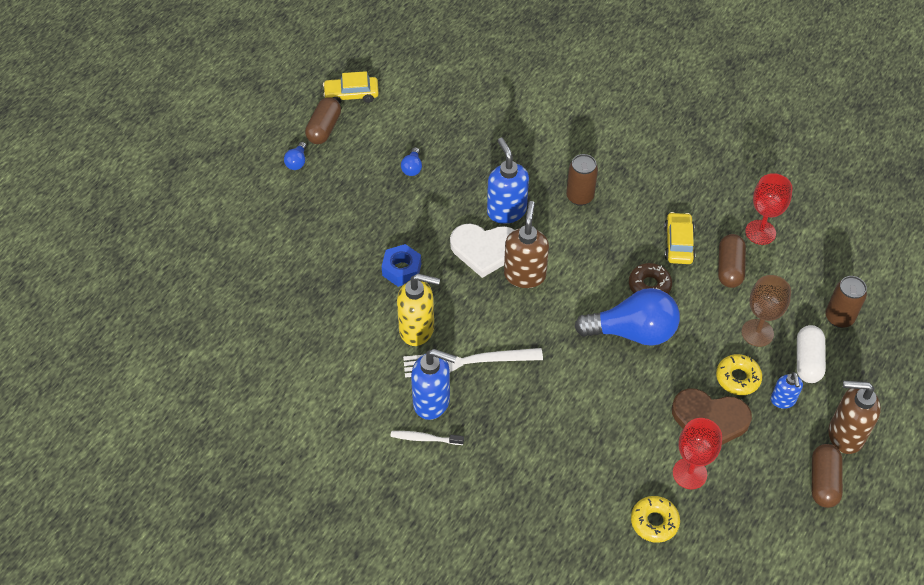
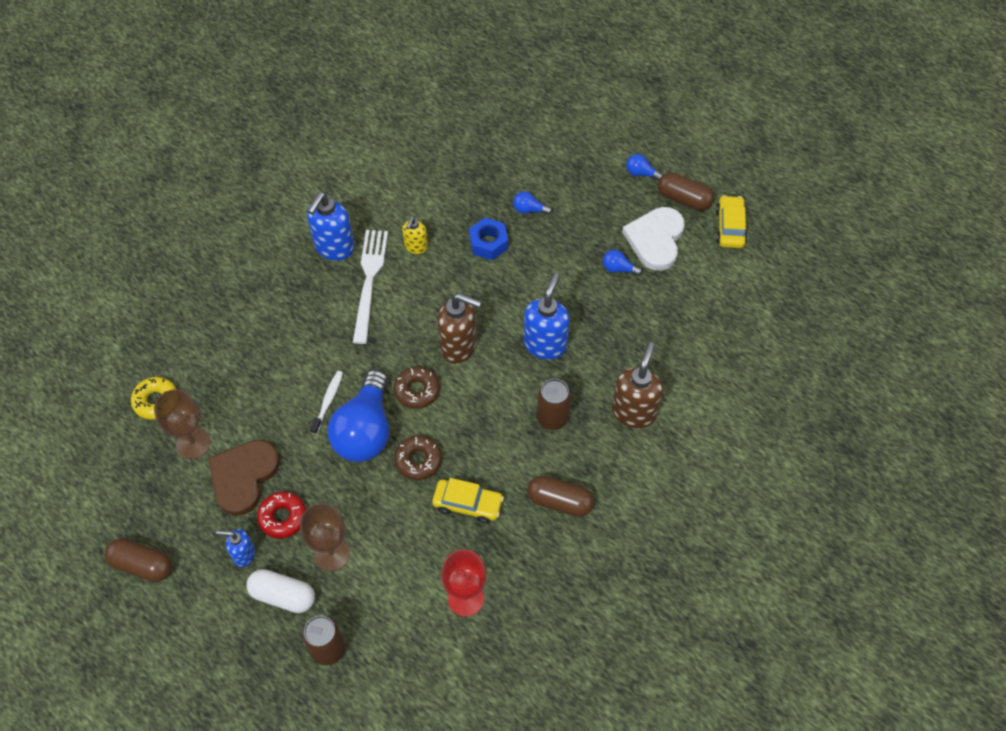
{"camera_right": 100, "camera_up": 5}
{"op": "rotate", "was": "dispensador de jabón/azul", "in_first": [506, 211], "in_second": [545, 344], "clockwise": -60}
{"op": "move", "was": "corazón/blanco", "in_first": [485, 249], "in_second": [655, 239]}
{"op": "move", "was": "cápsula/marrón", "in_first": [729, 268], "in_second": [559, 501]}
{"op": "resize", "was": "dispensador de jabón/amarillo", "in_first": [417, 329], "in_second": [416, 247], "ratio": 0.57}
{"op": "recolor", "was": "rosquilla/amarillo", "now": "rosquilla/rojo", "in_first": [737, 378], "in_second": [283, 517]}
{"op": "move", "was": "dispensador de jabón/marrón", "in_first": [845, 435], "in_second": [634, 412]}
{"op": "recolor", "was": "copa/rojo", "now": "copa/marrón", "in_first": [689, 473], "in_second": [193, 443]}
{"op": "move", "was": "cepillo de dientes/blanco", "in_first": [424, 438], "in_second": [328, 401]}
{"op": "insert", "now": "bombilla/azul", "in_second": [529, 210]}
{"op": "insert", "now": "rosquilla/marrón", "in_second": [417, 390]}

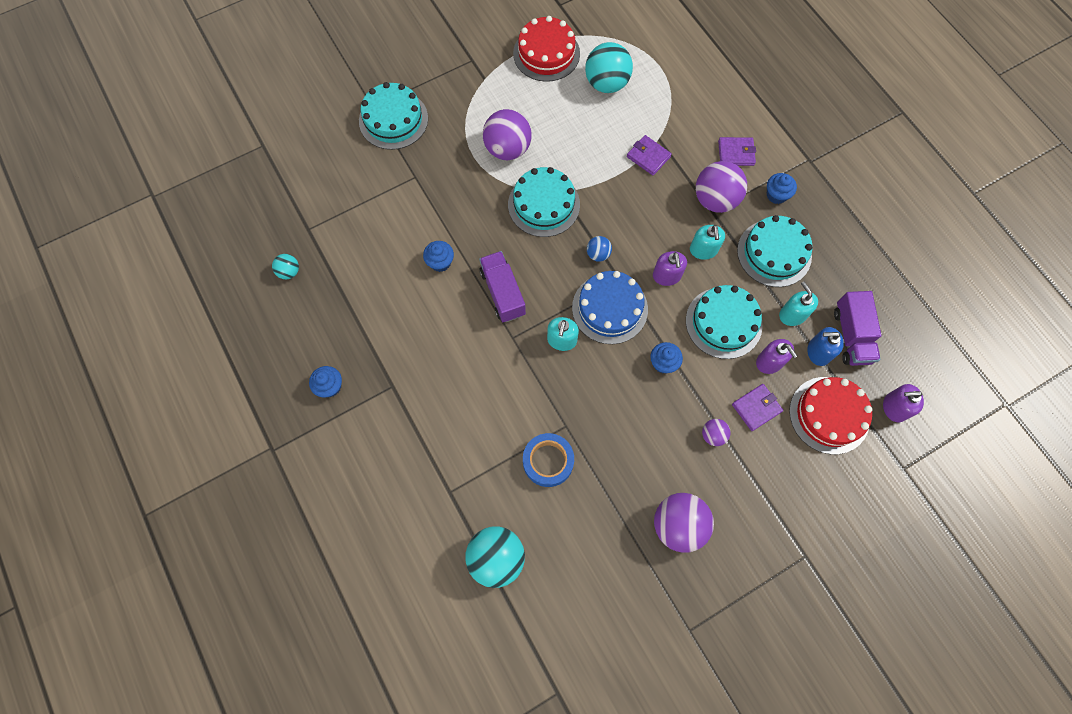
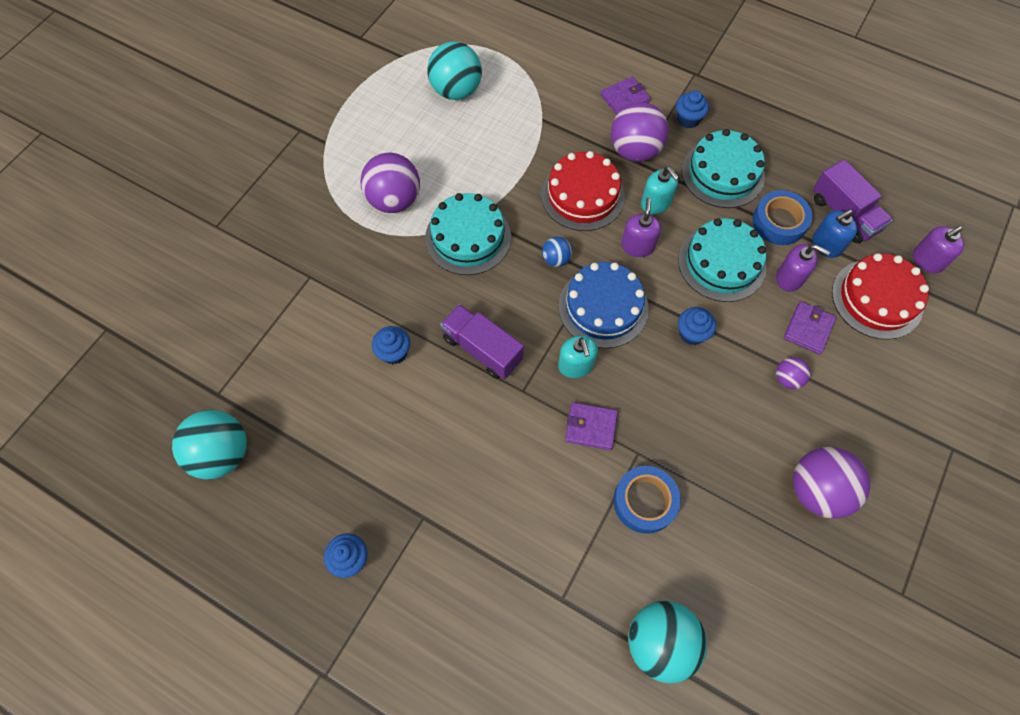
{"camera_right": -30, "camera_up": -5}
{"op": "move", "was": "tarta/rojo", "in_first": [546, 53], "in_second": [582, 195]}
{"op": "delete", "was": "tarta/turquesa", "in_first": [393, 119]}
{"op": "move", "was": "cartera/morado", "in_first": [648, 156], "in_second": [591, 427]}
{"op": "rotate", "was": "dispensador de jabón/morado", "in_first": [666, 276], "in_second": [637, 246], "clockwise": -135}
{"op": "resize", "was": "pelota/turquesa", "in_first": [289, 272], "in_second": [222, 454], "ratio": 2.01}
{"op": "replace", "was": "dispensador de jabón/turquesa", "now": "cinta adhesiva/azul", "in_first": [792, 314], "in_second": [779, 222]}

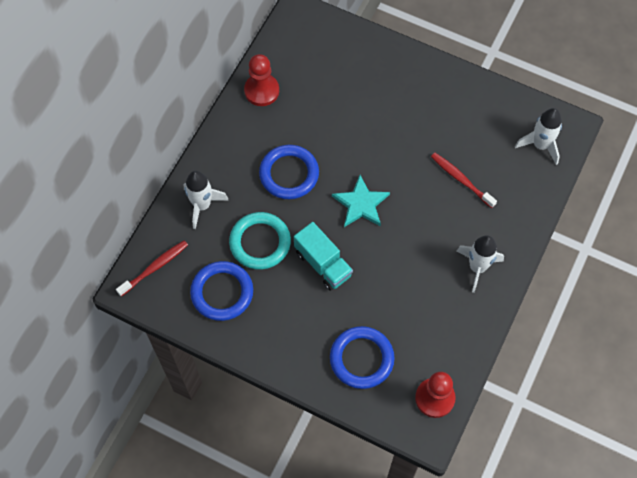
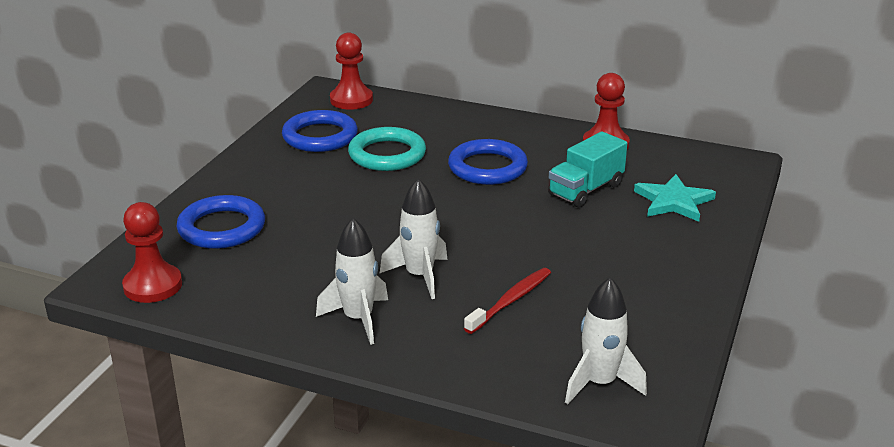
{"camera_right": 85, "camera_up": -35}
{"op": "move", "was": "cohete/blanco", "in_first": [202, 205], "in_second": [419, 276]}
{"op": "move", "was": "estrella/turquesa", "in_first": [361, 204], "in_second": [673, 201]}
{"op": "move", "was": "camión/turquesa", "in_first": [323, 264], "in_second": [585, 190]}
{"op": "replace", "was": "cepillo de dientes/rojo", "now": "peón/rojo", "in_first": [155, 267], "in_second": [351, 100]}

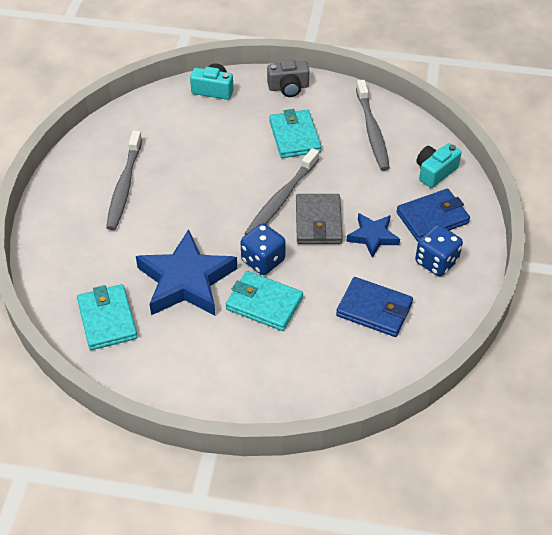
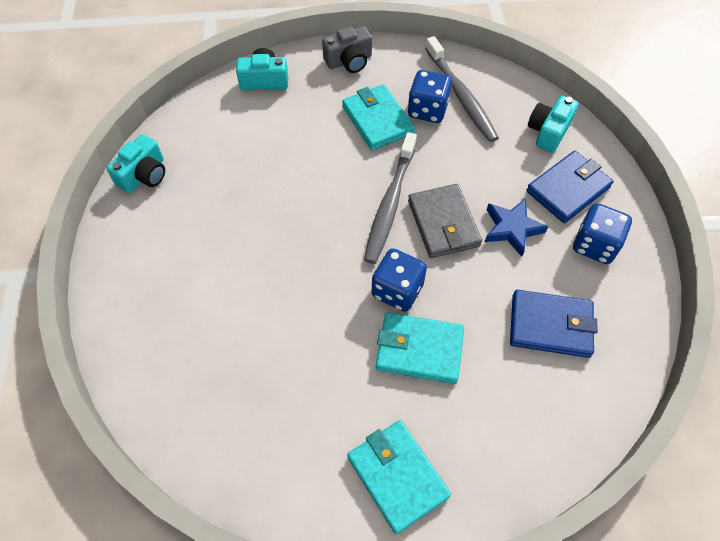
{"camera_right": -15, "camera_up": 10}
{"op": "delete", "was": "cepillo de dientes/gris", "in_first": [124, 186]}
{"op": "delete", "was": "estrella/azul", "in_first": [186, 281]}
{"op": "move", "was": "cartera/turquesa", "in_first": [107, 319], "in_second": [397, 476]}
{"op": "insert", "now": "dado/azul", "in_second": [427, 110]}
{"op": "insert", "now": "cámara/turquesa", "in_second": [144, 175]}

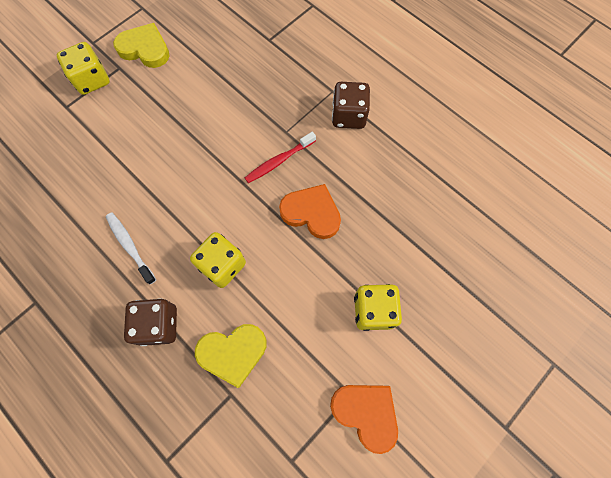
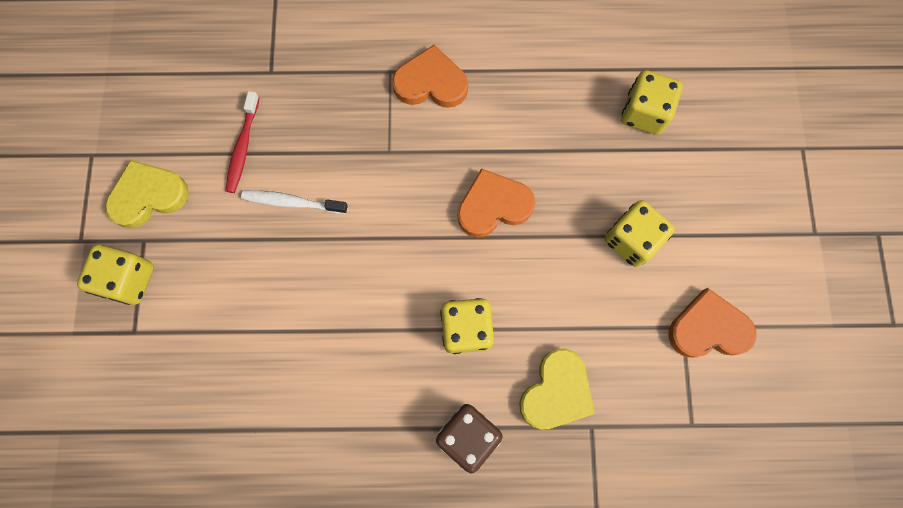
{"camera_right": -45, "camera_up": 5}
{"op": "replace", "was": "dado/marrón", "now": "corazón/naranja", "in_first": [348, 116], "in_second": [431, 83]}
{"op": "move", "was": "cepillo de dientes/rojo", "in_first": [279, 161], "in_second": [243, 147]}
{"op": "move", "was": "cepillo de dientes/blanco", "in_first": [130, 246], "in_second": [292, 202]}
{"op": "insert", "now": "dado/amarillo", "in_second": [644, 113]}

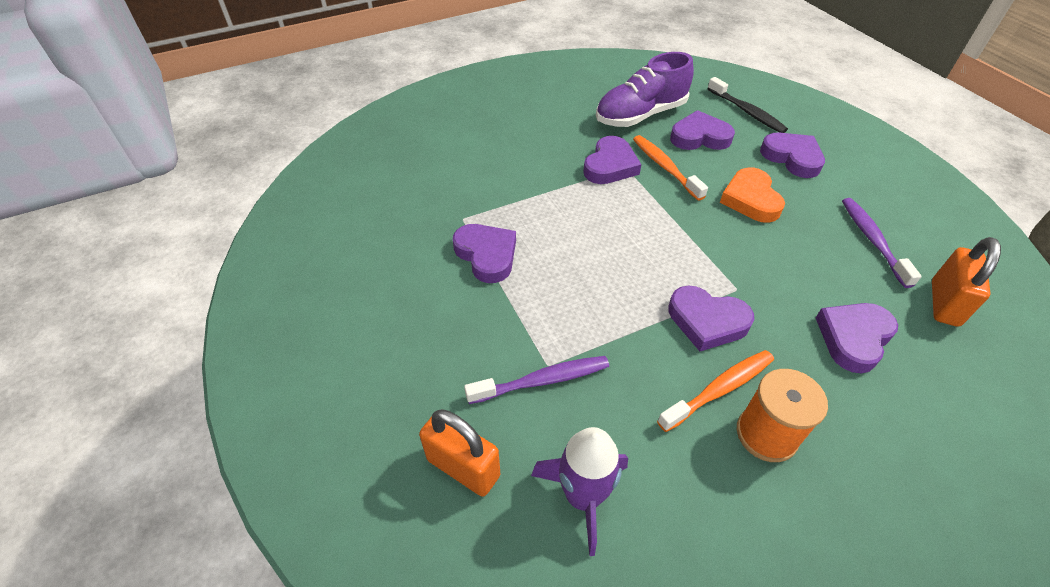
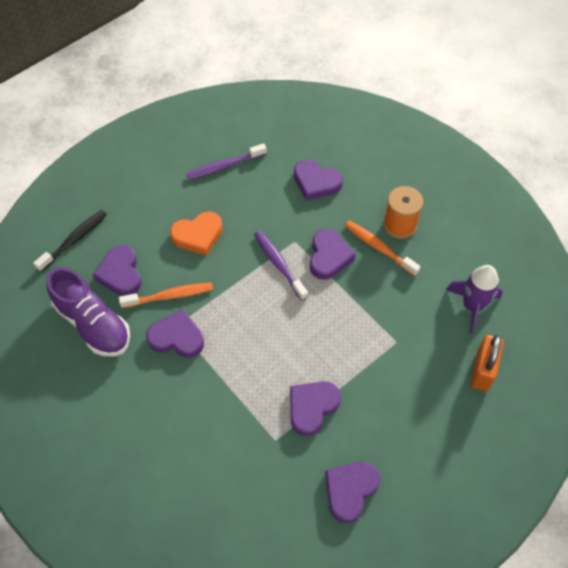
{"camera_right": -105, "camera_up": 10}
{"op": "move", "was": "corazón/morado", "in_first": [792, 158], "in_second": [350, 490]}
{"op": "rotate", "was": "cepillo de dientes/naranja", "in_first": [665, 167], "in_second": [170, 296], "clockwise": -150}
{"op": "delete", "was": "candado/naranja", "in_first": [944, 303]}
{"op": "move", "was": "cepillo de dientes/morado", "in_first": [542, 380], "in_second": [279, 264]}

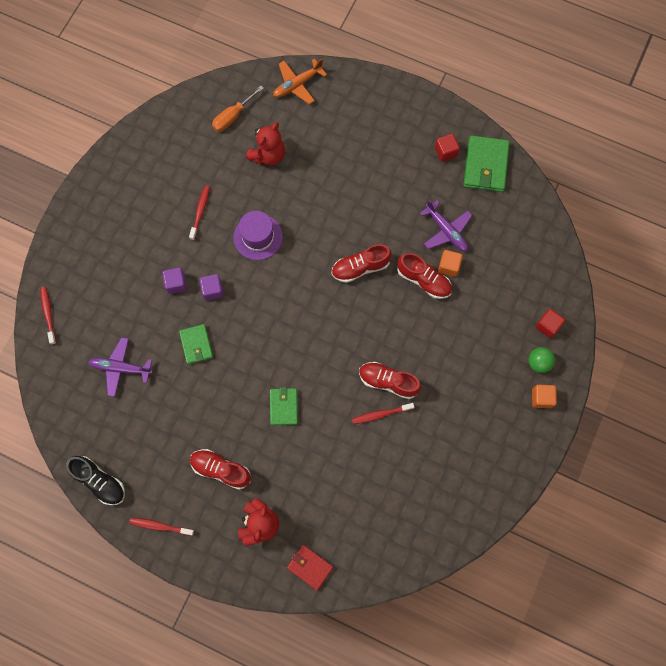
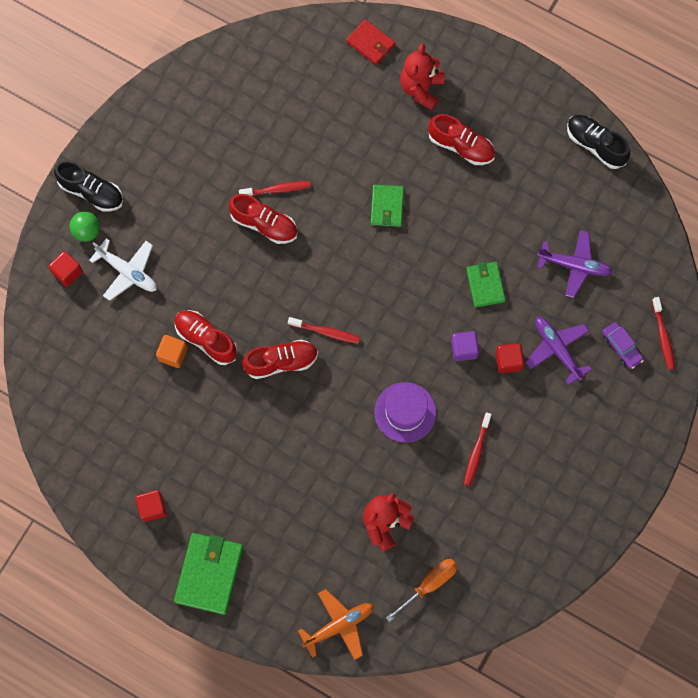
{"camera_right": -175, "camera_up": 0}
{"op": "move", "was": "cartera/verde", "in_first": [485, 165], "in_second": [209, 574]}
{"op": "move", "was": "avión/morado", "in_first": [446, 231], "in_second": [557, 349]}
{"op": "recolor", "was": "cubo/morado", "now": "cubo/rojo", "in_first": [176, 283], "in_second": [508, 361]}
{"op": "replace", "was": "cubo/naranja", "now": "zapato/negro", "in_first": [541, 398], "in_second": [92, 192]}
{"op": "move", "was": "cepillo de dientes/rojo", "in_first": [160, 526], "in_second": [326, 332]}
{"op": "insert", "now": "avión/blanco", "in_second": [128, 272]}
{"op": "insert", "now": "coche/morado", "in_second": [621, 347]}

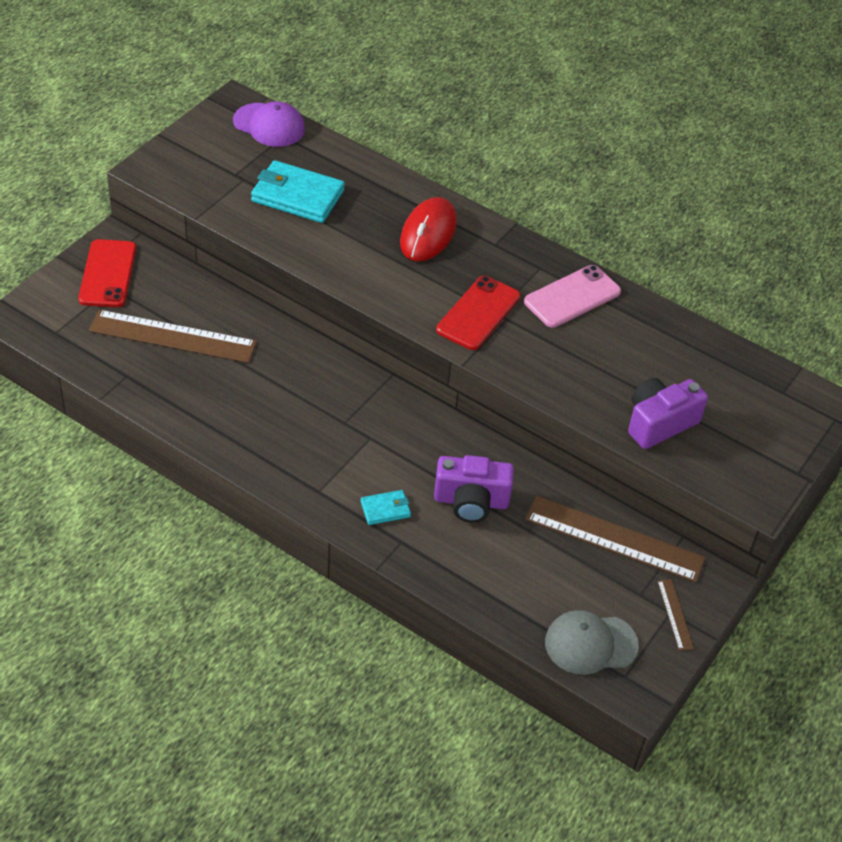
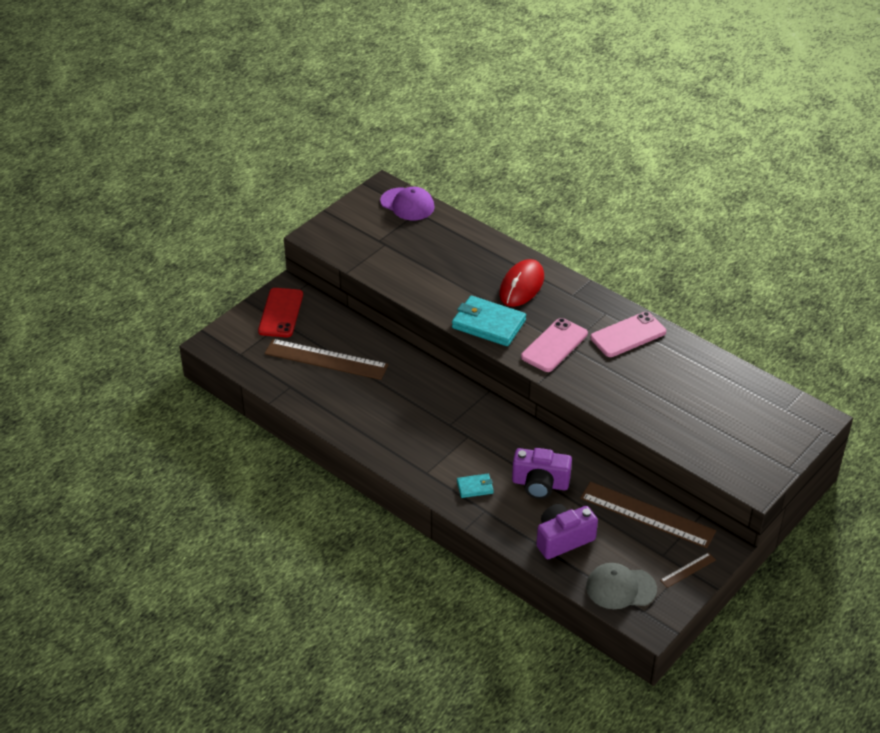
{"camera_right": 10, "camera_up": -5}
{"op": "move", "was": "cartera/turquesa", "in_first": [297, 196], "in_second": [488, 324]}
{"op": "recolor", "was": "móvil/rojo", "now": "móvil/rosa", "in_first": [478, 313], "in_second": [554, 345]}
{"op": "move", "was": "cámara/morado", "in_first": [659, 423], "in_second": [563, 539]}
{"op": "rotate", "was": "regla/marrón", "in_first": [675, 614], "in_second": [688, 570], "clockwise": 60}

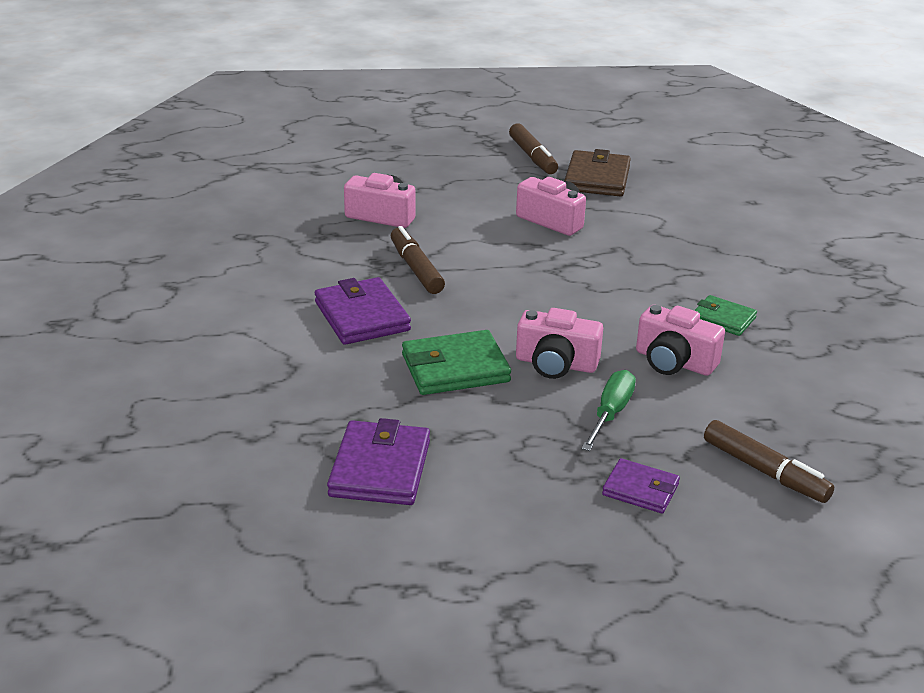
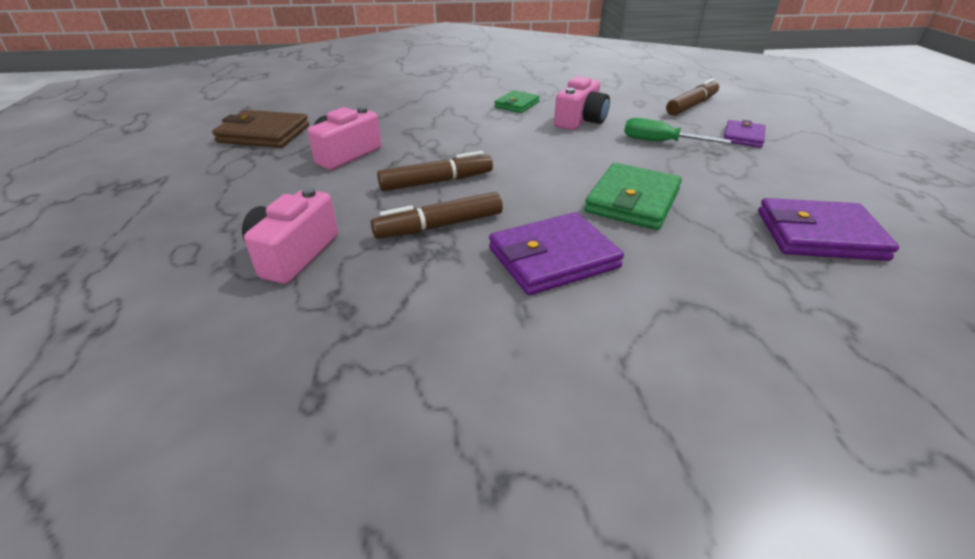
{"camera_right": -90, "camera_up": 5}
{"op": "move", "was": "rotulador/marrón", "in_first": [533, 157], "in_second": [436, 182]}
{"op": "delete", "was": "cámara/rosa", "in_first": [556, 364]}
{"op": "rotate", "was": "cartera/verde", "in_first": [455, 368], "in_second": [632, 201], "clockwise": 45}

